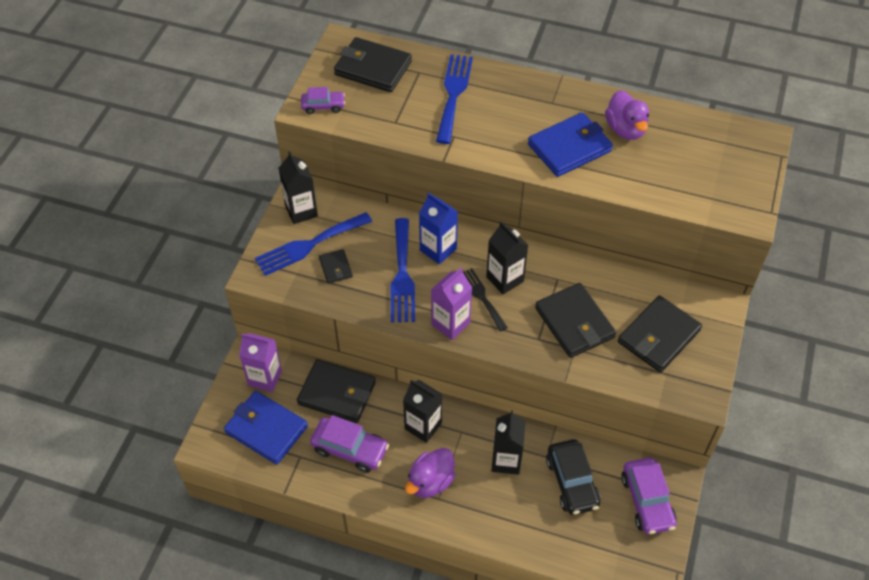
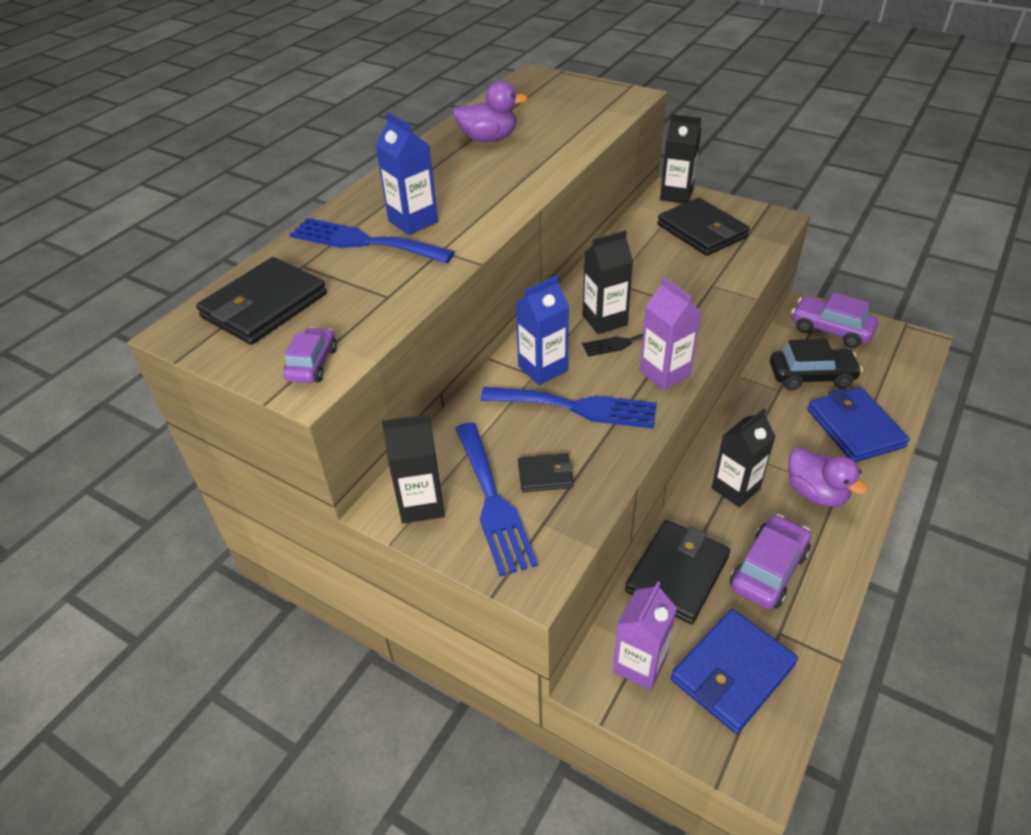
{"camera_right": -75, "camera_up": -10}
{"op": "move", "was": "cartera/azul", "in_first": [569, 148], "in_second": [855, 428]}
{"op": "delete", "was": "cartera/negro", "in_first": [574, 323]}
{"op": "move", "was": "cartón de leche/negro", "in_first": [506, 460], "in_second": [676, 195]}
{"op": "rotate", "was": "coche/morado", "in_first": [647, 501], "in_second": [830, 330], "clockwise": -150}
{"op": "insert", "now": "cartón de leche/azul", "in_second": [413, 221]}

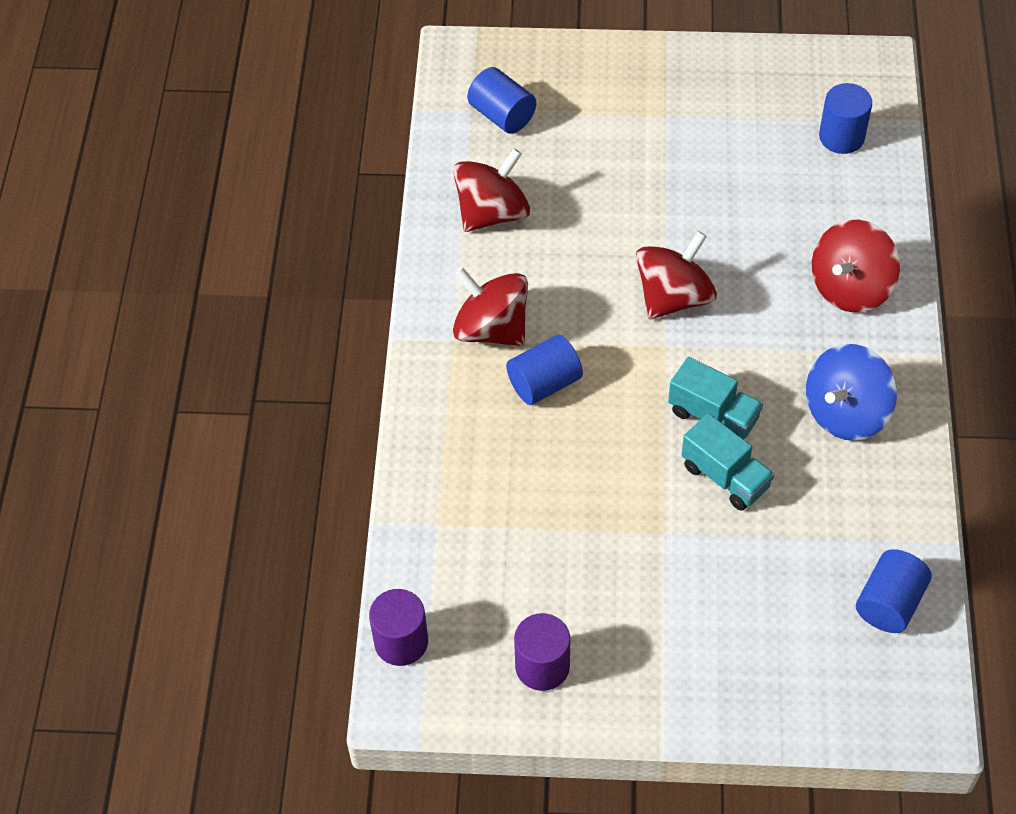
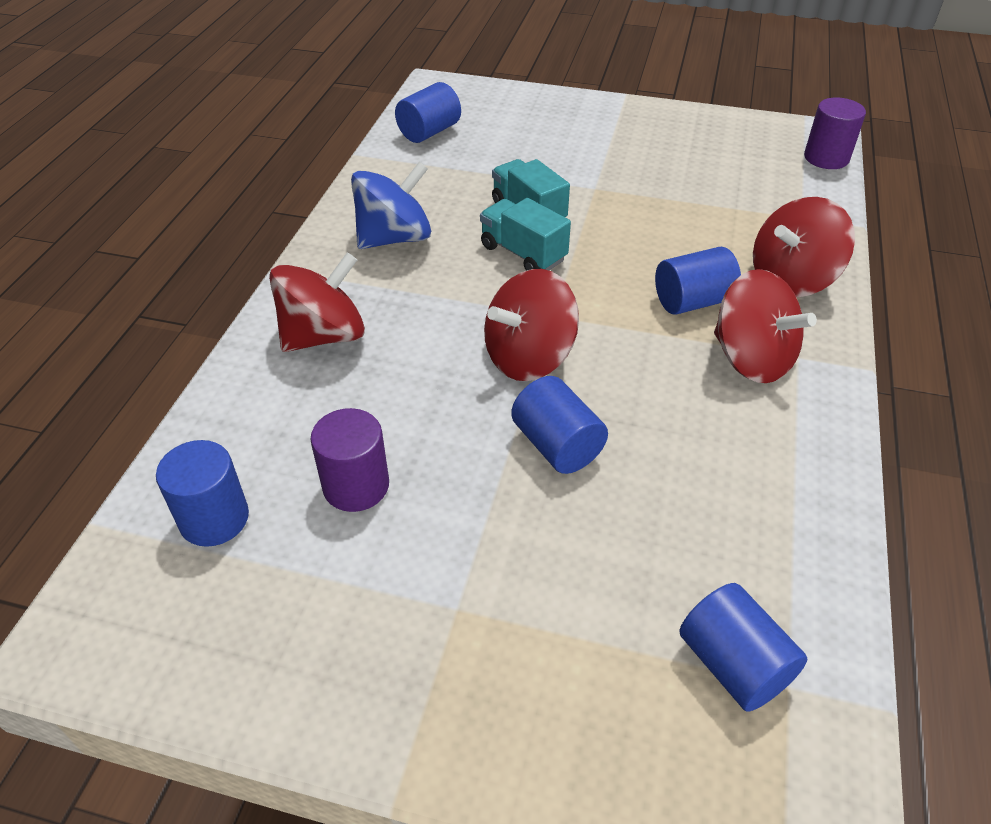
{"camera_right": -170, "camera_up": -10}
{"op": "move", "was": "peonza/rojo", "in_first": [492, 213], "in_second": [791, 279]}
{"op": "move", "was": "cilindro/morado", "in_first": [542, 666], "in_second": [356, 486]}
{"op": "insert", "now": "cilindro/azul", "in_second": [557, 445]}

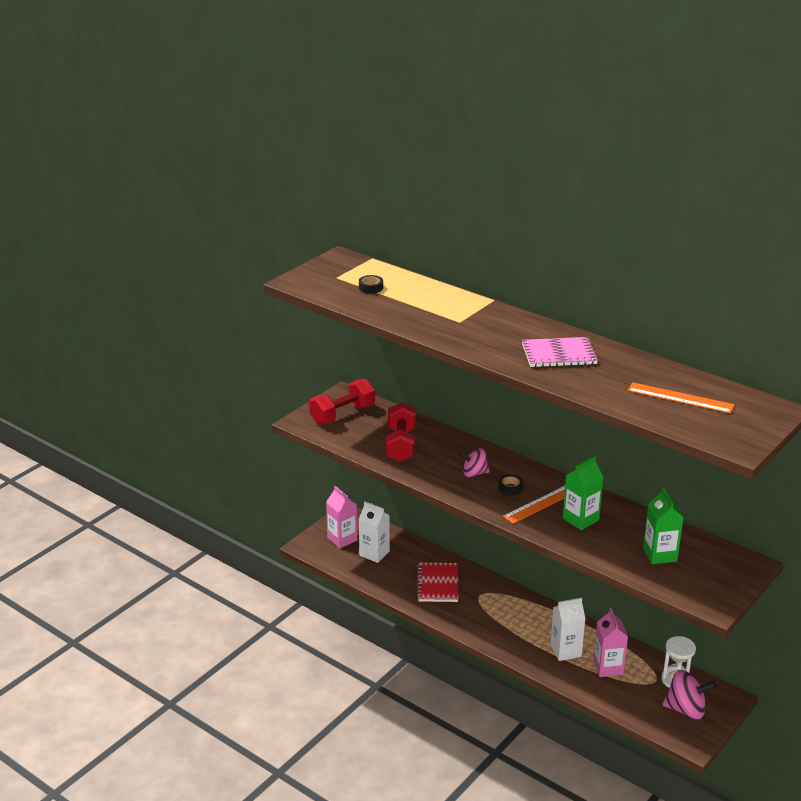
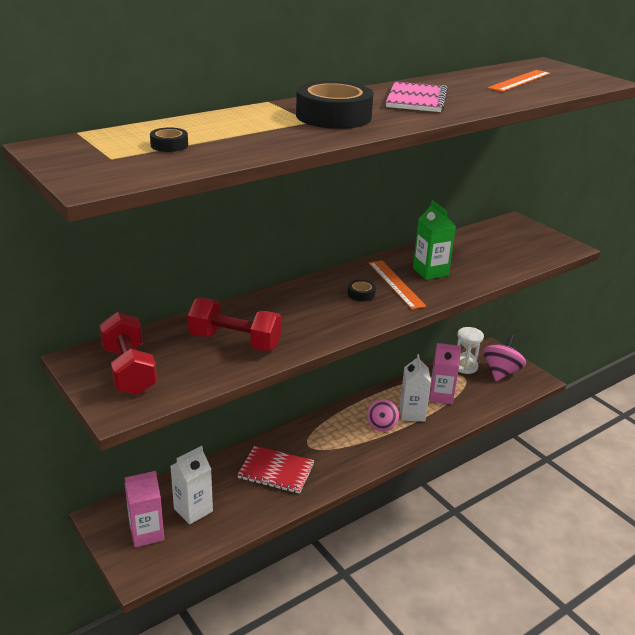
{"camera_right": -75, "camera_up": 0}
{"op": "move", "was": "peonza/rosa", "in_first": [474, 473], "in_second": [381, 425]}
{"op": "delete", "was": "cartón de leche/verde", "in_first": [660, 554]}
{"op": "insert", "now": "cinta adhesiva/negro", "in_second": [333, 116]}

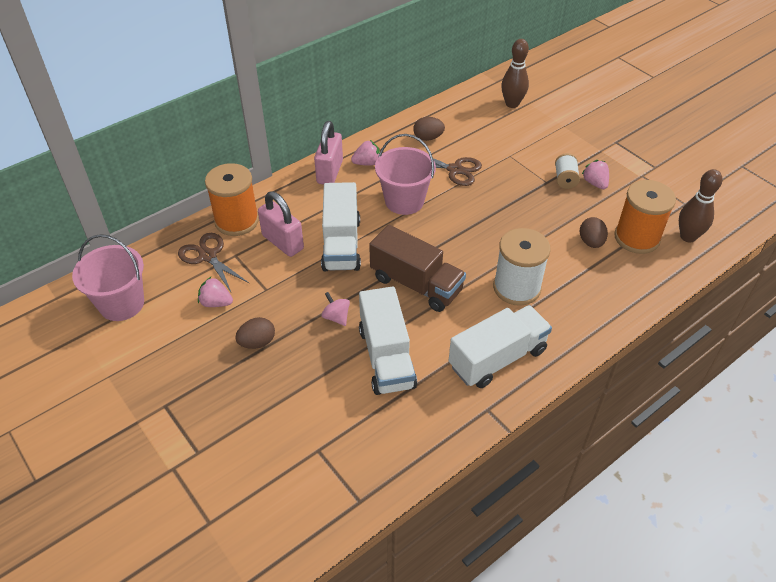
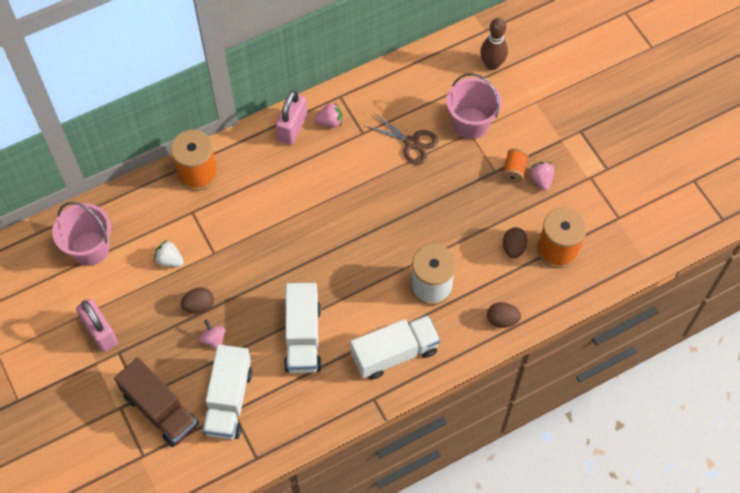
{"camera_right": 10, "camera_up": 15}
{"op": "move", "was": "huevo/marrón", "in_first": [428, 138], "in_second": [502, 320]}
{"op": "move", "was": "balde/rosa", "in_first": [404, 201], "in_second": [470, 123]}
{"op": "recolor", "was": "carrete/blanco", "now": "carrete/naranja", "in_first": [565, 179], "in_second": [514, 171]}
{"op": "delete", "was": "bolo/marrón", "in_first": [688, 237]}
{"op": "move", "was": "camión/blanco", "in_first": [341, 244], "in_second": [228, 401]}
{"op": "move", "was": "candado/rosa", "in_first": [283, 242], "in_second": [100, 332]}
{"op": "move", "was": "camión/marrón", "in_first": [416, 284], "in_second": [160, 410]}
{"op": "delete", "was": "tijeras/marrón", "in_first": [208, 256]}
{"op": "recolor", "was": "fresa/rosa", "now": "fresa/blanco", "in_first": [216, 303], "in_second": [169, 260]}
{"op": "move", "was": "peonza/rosa", "in_first": [336, 317], "in_second": [213, 339]}

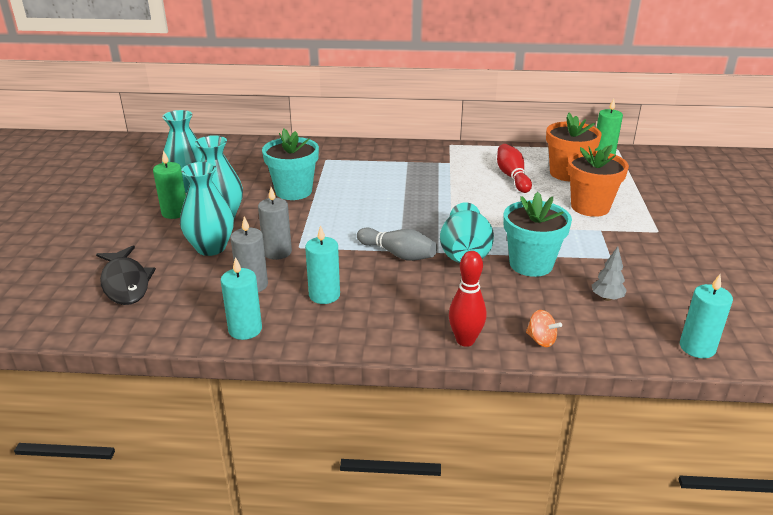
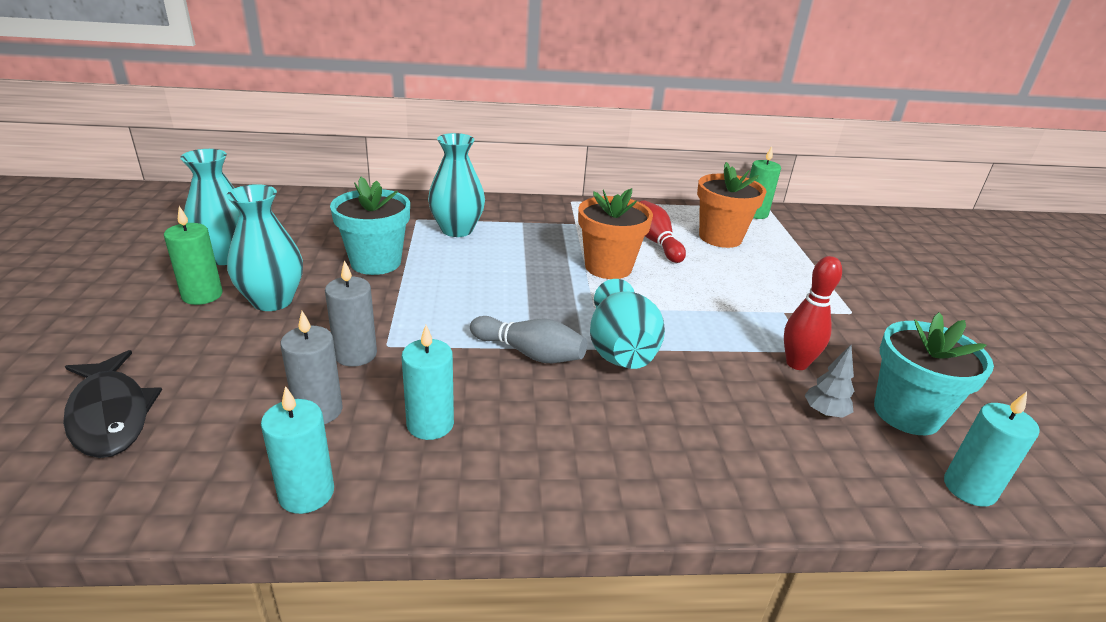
{"camera_right": -10, "camera_up": 0}
{"op": "move", "was": "maceta/naranja", "in_first": [590, 207], "in_second": [608, 267]}
{"op": "move", "was": "florero/turquesa", "in_first": [211, 248], "in_second": [457, 230]}
{"op": "move", "was": "maceta/turquesa", "in_first": [531, 264], "in_second": [906, 413]}
{"op": "move", "was": "bolo/rojo", "in_first": [465, 340], "in_second": [796, 363]}
{"op": "delete", "was": "peonza/naranja", "in_first": [541, 340]}

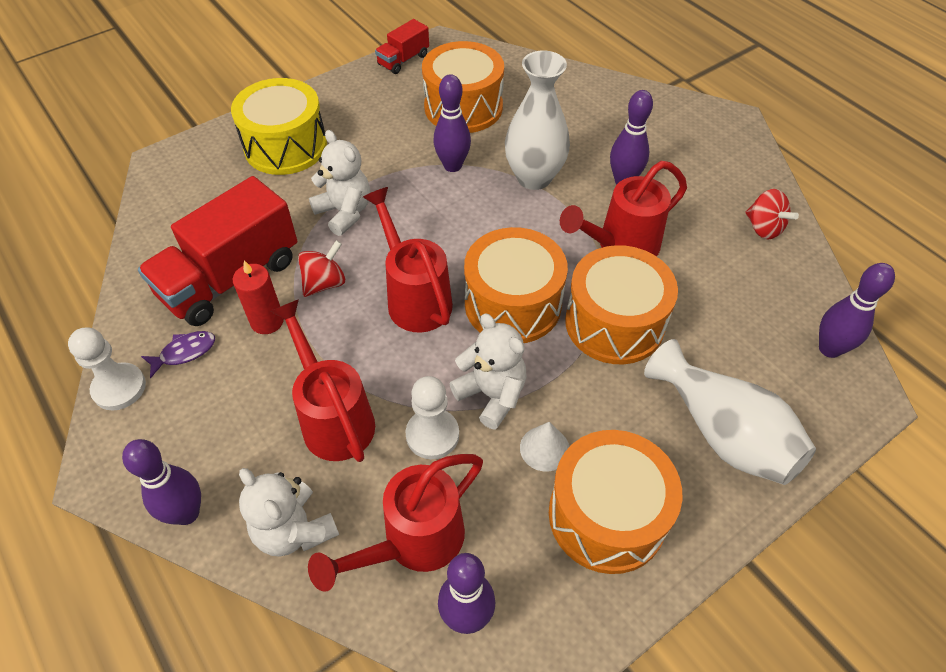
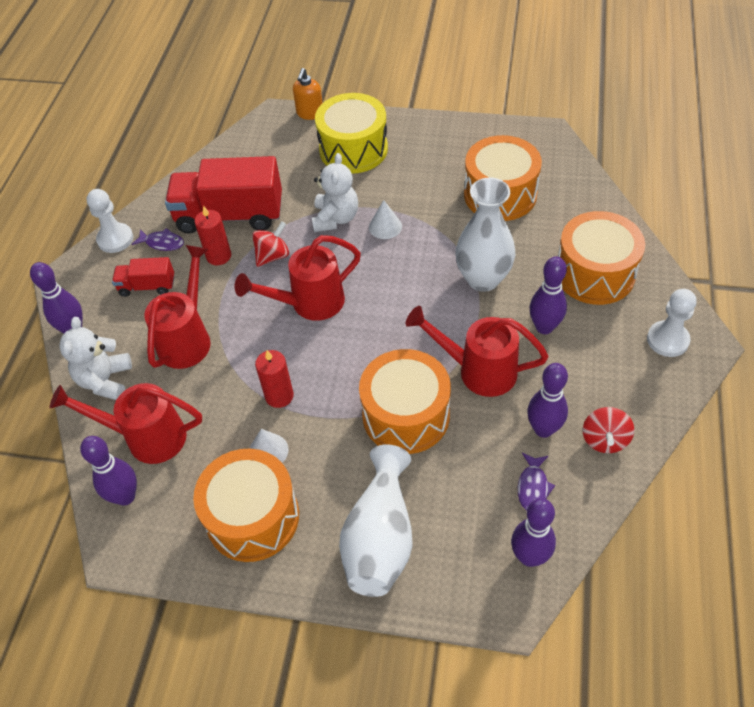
{"camera_right": 50, "camera_up": 0}
{"op": "move", "was": "camión/rojo", "in_first": [403, 60], "in_second": [147, 286]}
{"op": "move", "was": "bolo/morado", "in_first": [452, 166], "in_second": [543, 429]}
{"op": "rotate", "was": "regadera/rojo", "in_first": [415, 297], "in_second": [309, 303], "clockwise": -135}
{"op": "move", "was": "tambor/naranja", "in_first": [513, 304], "in_second": [594, 273]}
{"op": "rotate", "was": "peonza/rojo", "in_first": [324, 283], "in_second": [273, 256], "clockwise": -45}
{"op": "replace", "was": "osito/blanco", "now": "vela/rojo", "in_first": [491, 395], "in_second": [279, 396]}
{"op": "move", "was": "peón/blanco", "in_first": [432, 435], "in_second": [667, 340]}
{"op": "insert", "now": "dispensador de jabón/naranja", "in_second": [310, 113]}
{"op": "insert", "now": "cono/blanco", "in_second": [385, 226]}
{"op": "insert", "now": "pez/morado", "in_second": [533, 487]}

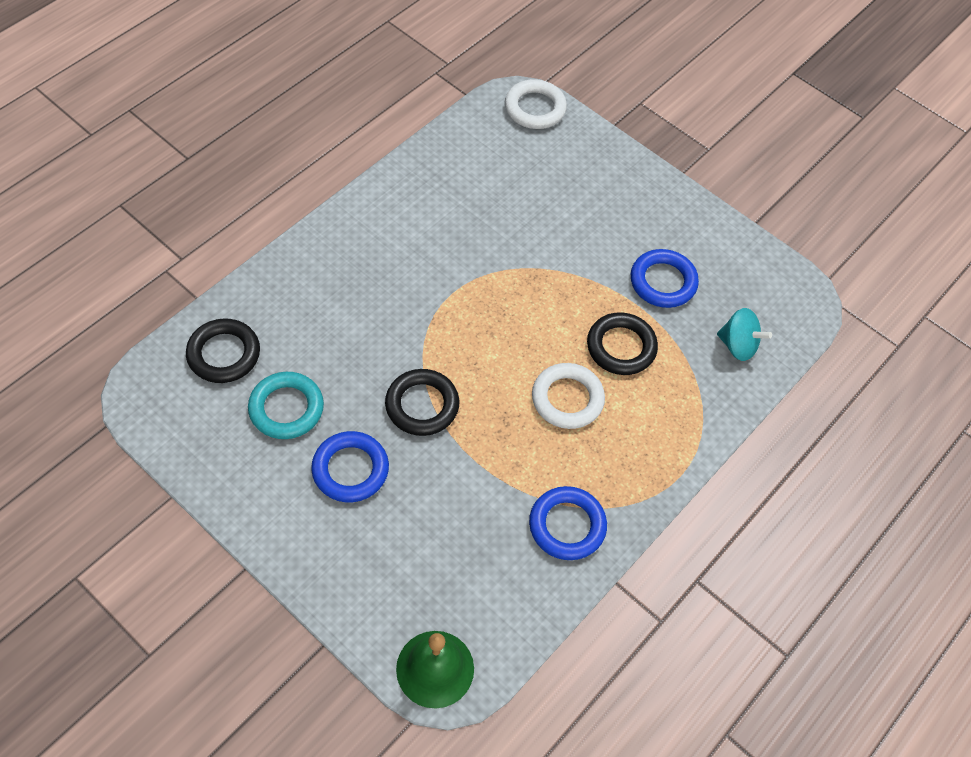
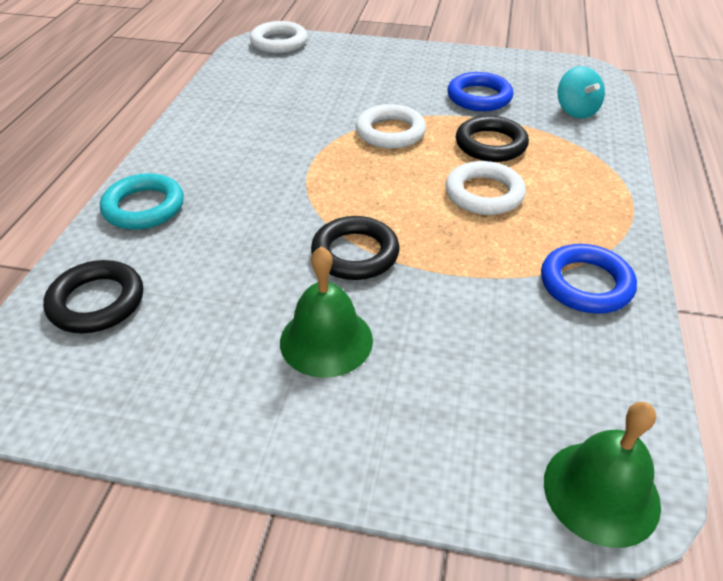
{"camera_right": -25, "camera_up": -15}
{"op": "rotate", "was": "peonza/turquesa", "in_first": [738, 345], "in_second": [576, 111], "clockwise": 75}
{"op": "move", "was": "anillo/turquesa", "in_first": [286, 408], "in_second": [144, 207]}
{"op": "replace", "was": "anillo/azul", "now": "campana/verde", "in_first": [350, 469], "in_second": [326, 340]}
{"op": "insert", "now": "anillo/blanco", "in_second": [390, 132]}

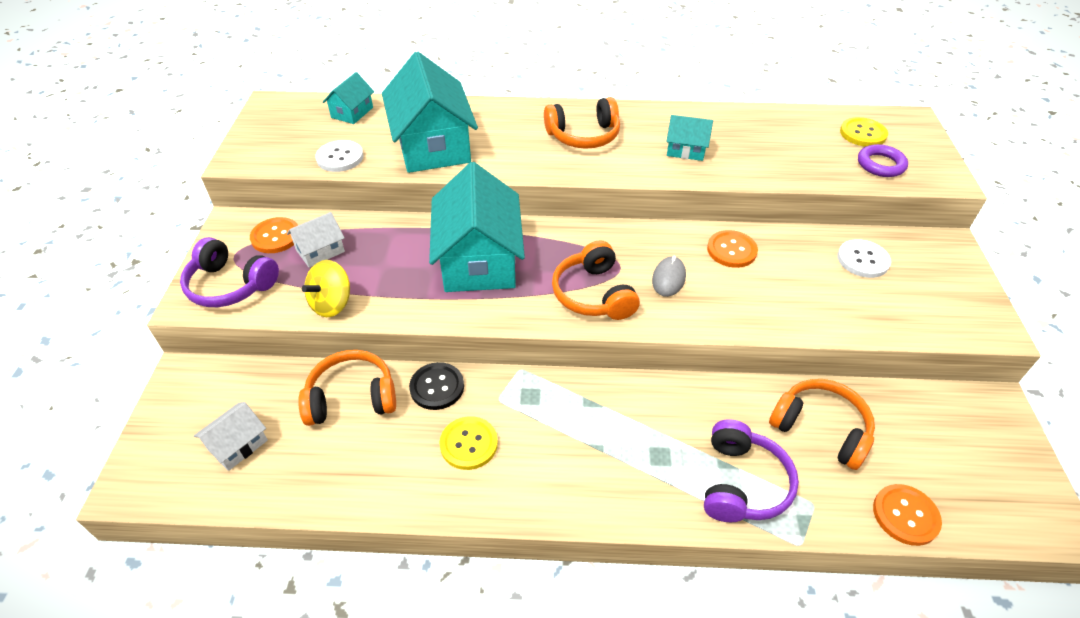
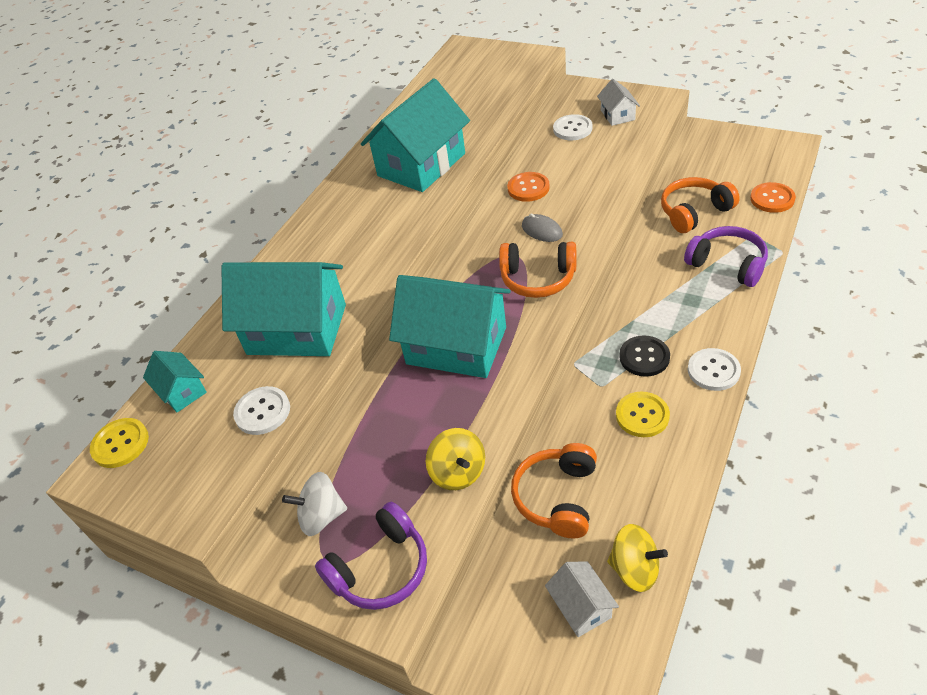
{"camera_right": -60, "camera_up": 0}
{"op": "delete", "was": "auriculares/naranja", "in_first": [583, 136]}
{"op": "resize", "was": "casa/turquesa", "in_first": [686, 150], "in_second": [421, 164], "ratio": 2.14}
{"op": "move", "was": "botón/amarillo", "in_first": [863, 134], "in_second": [120, 444]}
{"op": "delete", "was": "anillo/morado", "in_first": [880, 164]}
{"op": "move", "was": "casa/blanco", "in_first": [320, 251], "in_second": [617, 115]}
{"op": "replace", "was": "botón/naranja", "now": "peonza/blanco", "in_first": [276, 237], "in_second": [321, 516]}
{"op": "move", "was": "botón/negro", "in_first": [437, 387], "in_second": [644, 357]}
{"op": "insert", "now": "botón/blanco", "in_second": [713, 370]}
{"op": "insert", "now": "peonza/amarillo", "in_second": [635, 569]}

